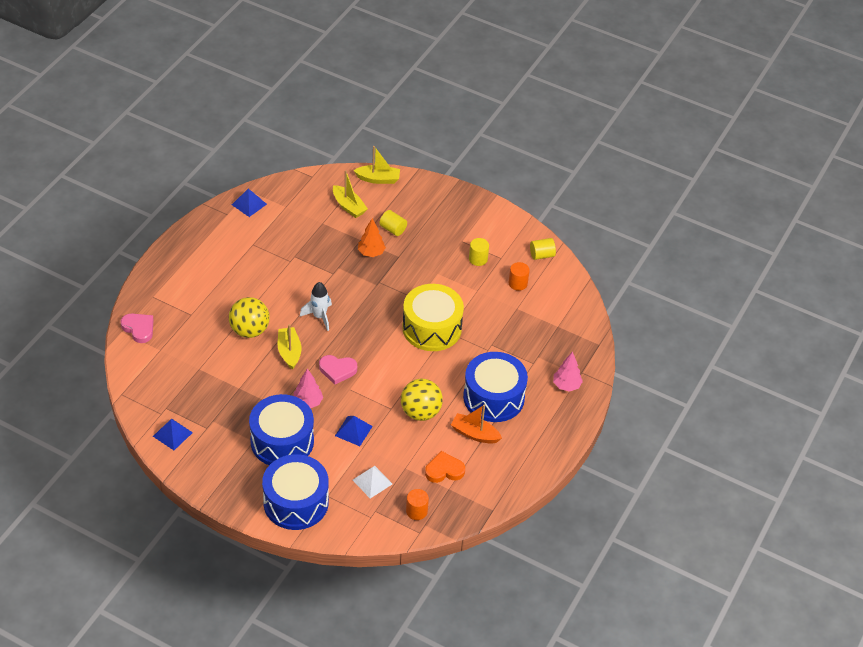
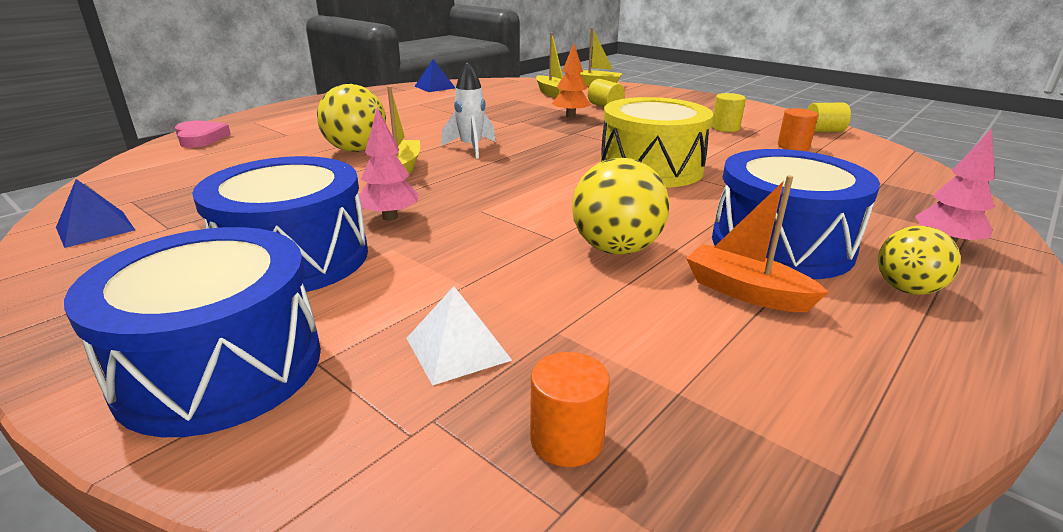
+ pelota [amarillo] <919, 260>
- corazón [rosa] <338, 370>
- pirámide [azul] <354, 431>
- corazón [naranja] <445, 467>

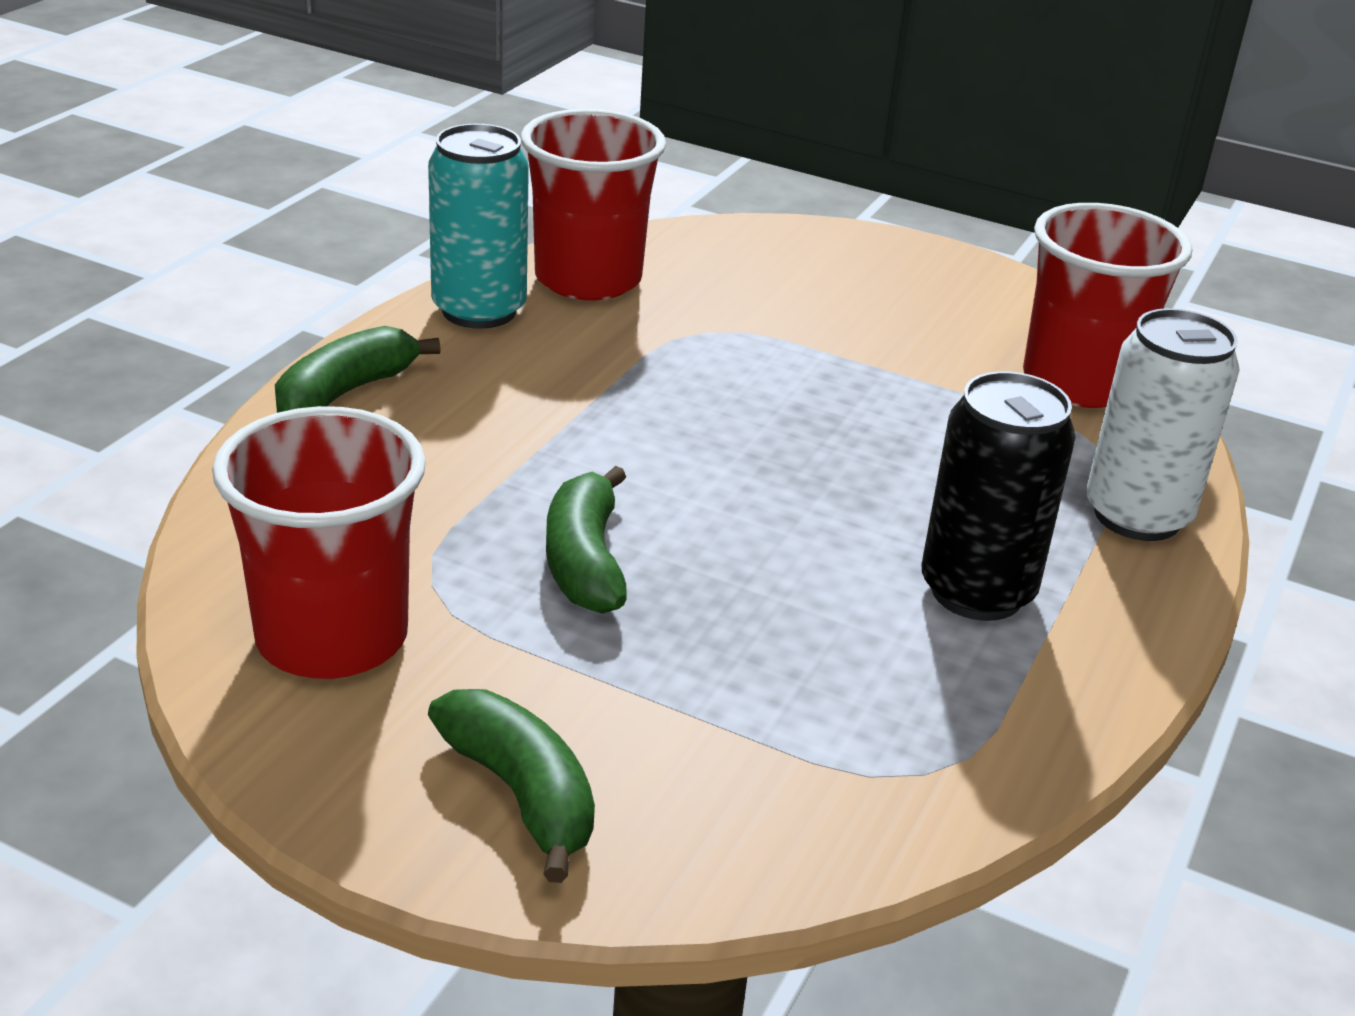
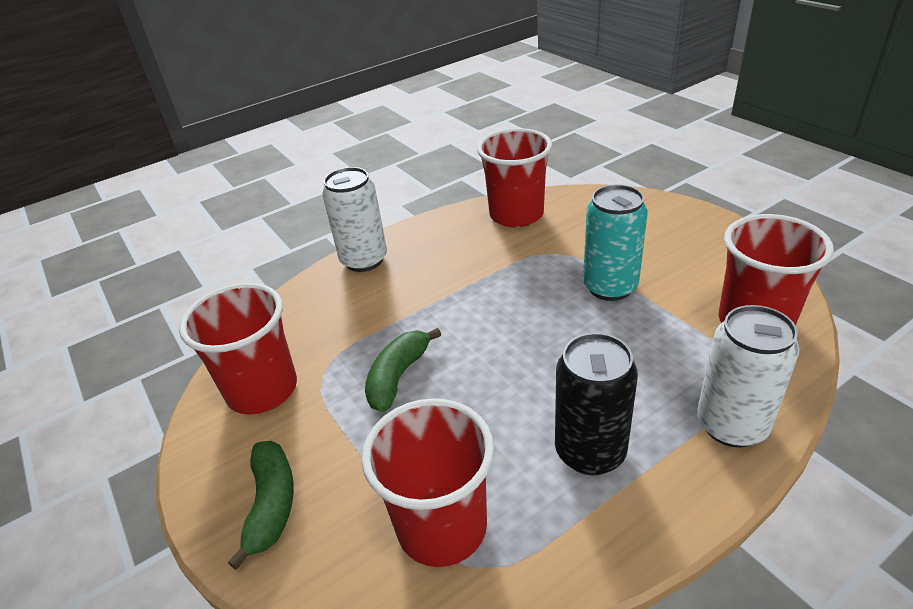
~ plátano [verde] <358, 369> to lata [blanco] <354, 219>
+ vaso [rojo] <428, 482>
~ lata [turquesa] <478, 226> to <615, 242>

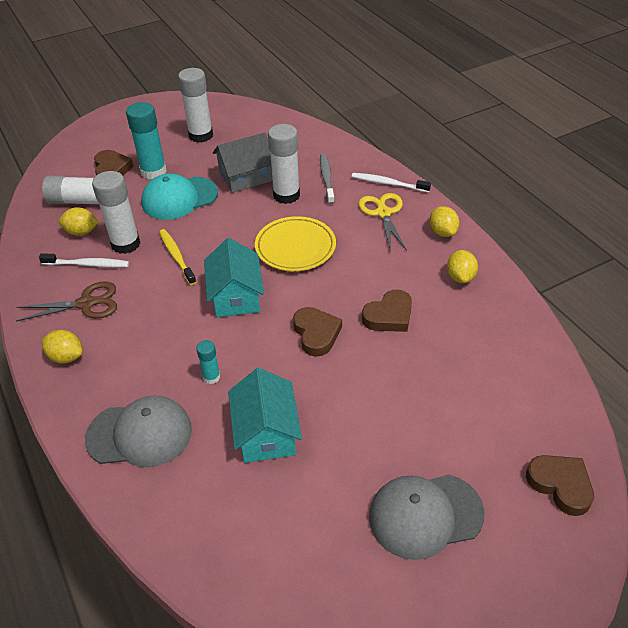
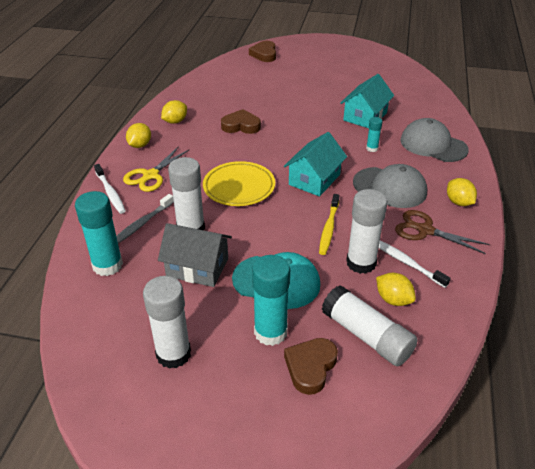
+ barra de pegamento [turquesa] <99, 233>
~ gorra [gris] <426, 517> to <390, 186>
- corazón [marrón] <317, 332>

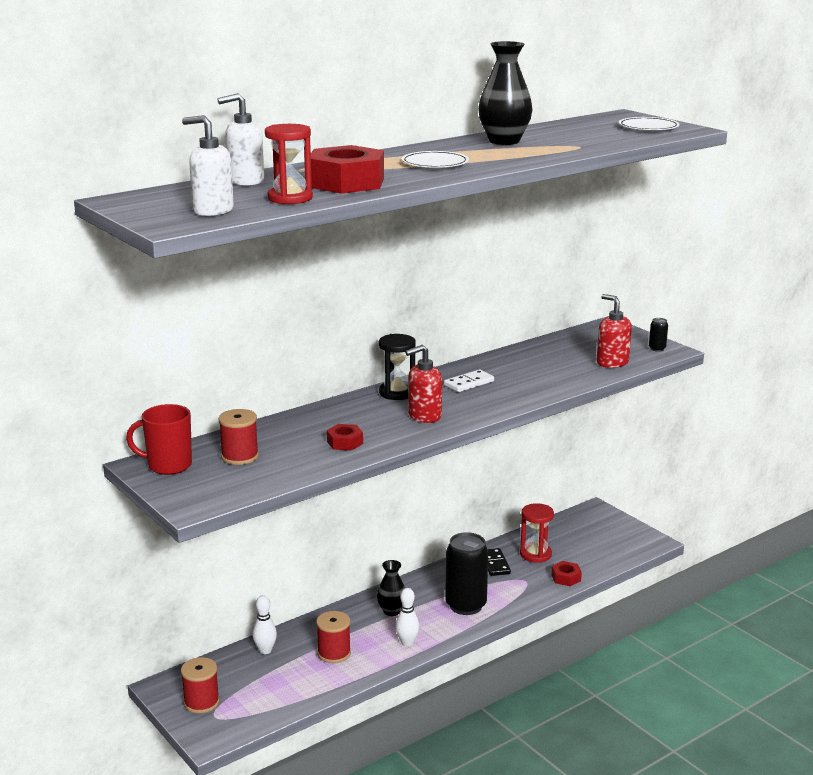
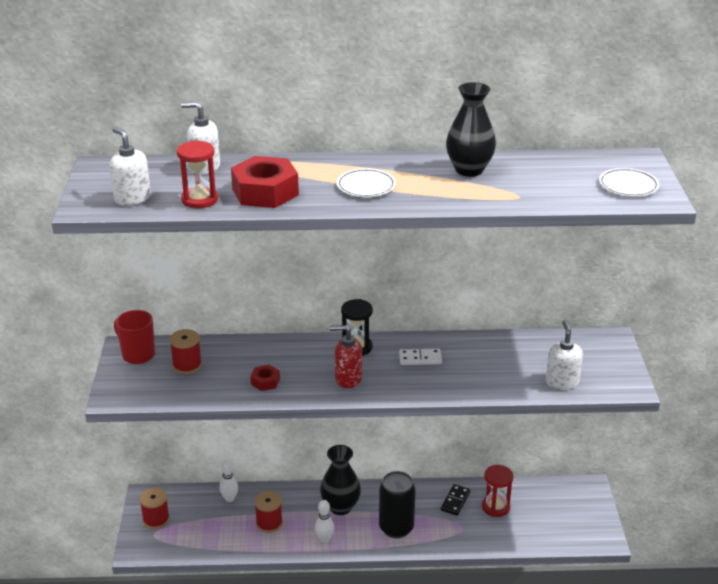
~ florero [negro] <391, 588> = <340, 480> x1.61
~ dispensador de jabón [rojo] <614, 331> to dispensador de jabón [blanco] <564, 355>
- tuerca [rojo] <566, 573>
- lata [negro] <658, 335>

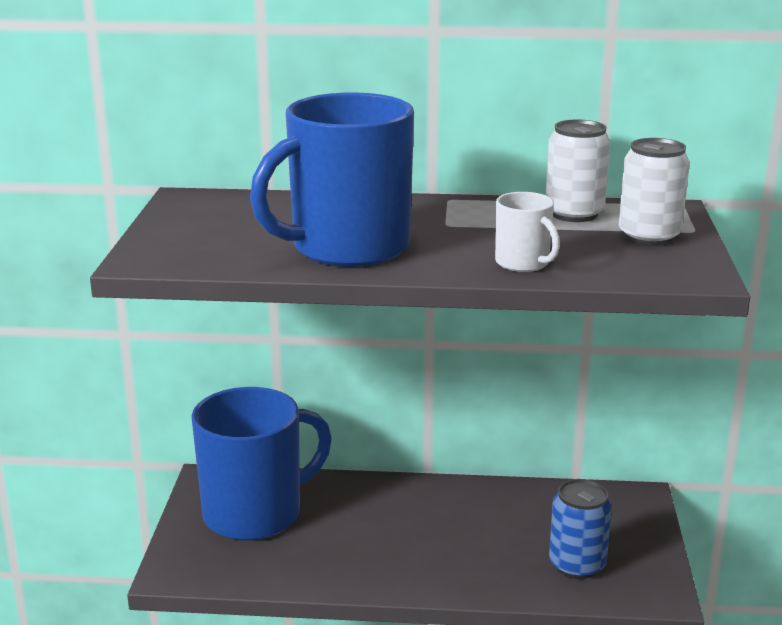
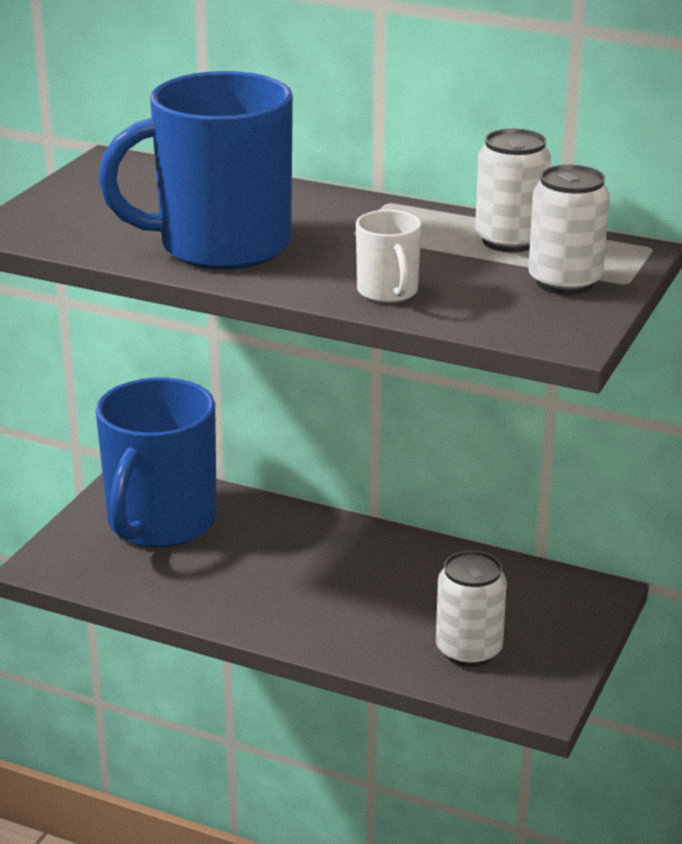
~ taza [azul] <261, 463> = <156, 462> 120 degrees clockwise
~ lata [azul] <580, 529> to lata [blanco] <471, 608>

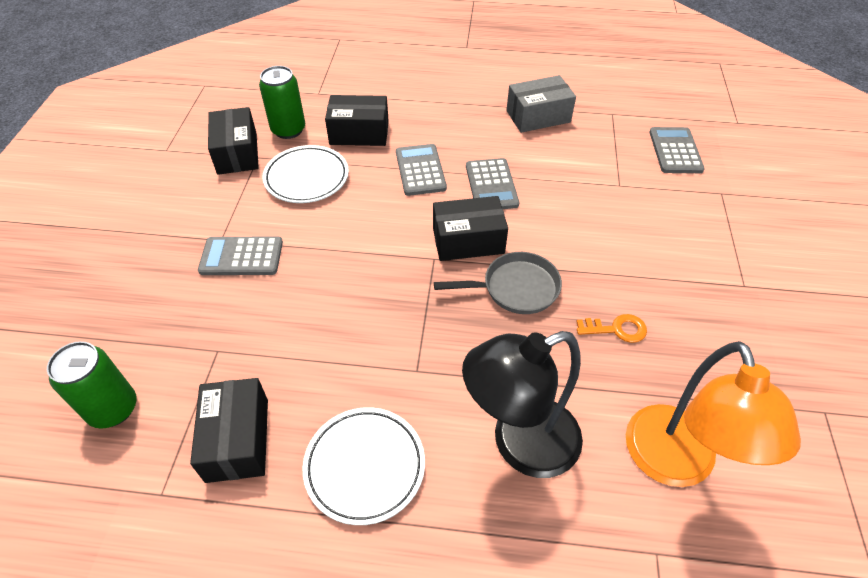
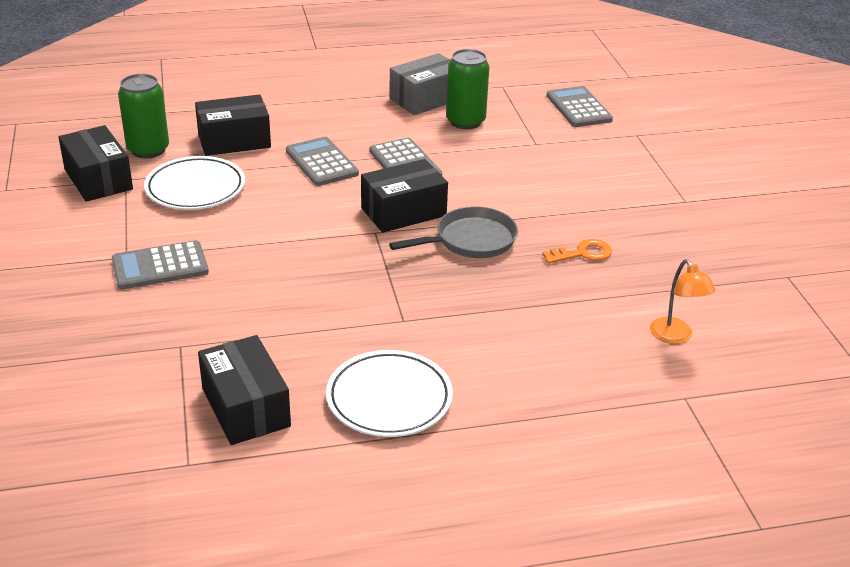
~ lata [verde] <92, 385> to <467, 89>
~ lámpara [naranja] <713, 414> = <683, 301> x0.48
- lámpara [negro] <522, 404>

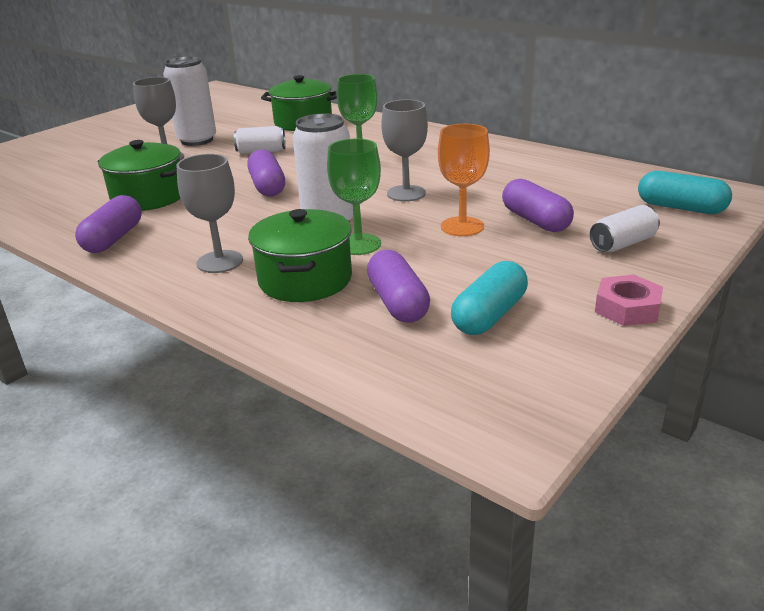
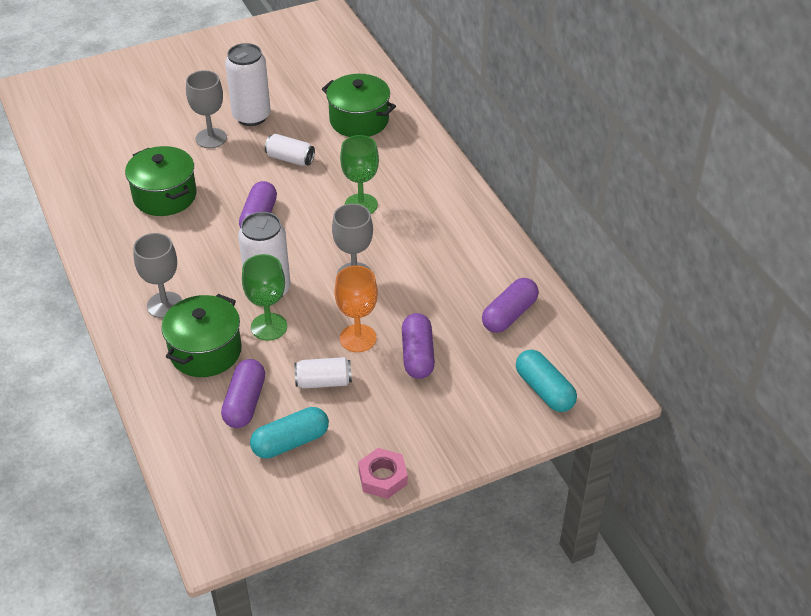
~ lata [blanco] <625, 228> to <323, 373>
~ cápsula [morado] <108, 224> to <510, 305>

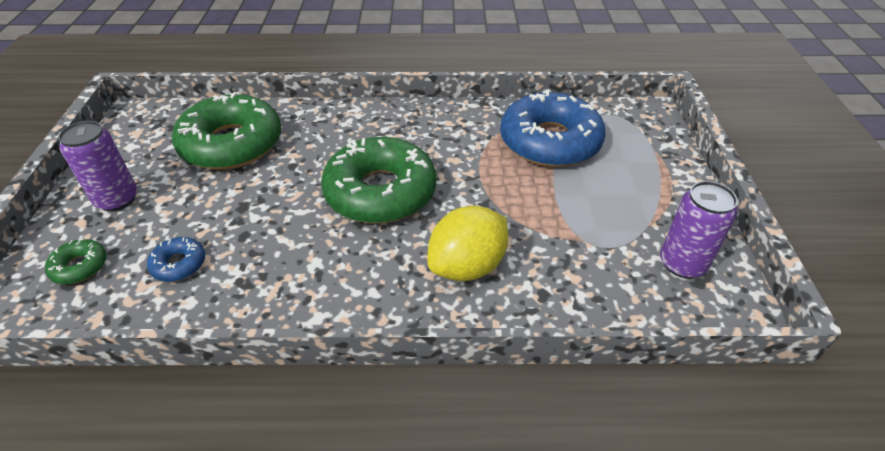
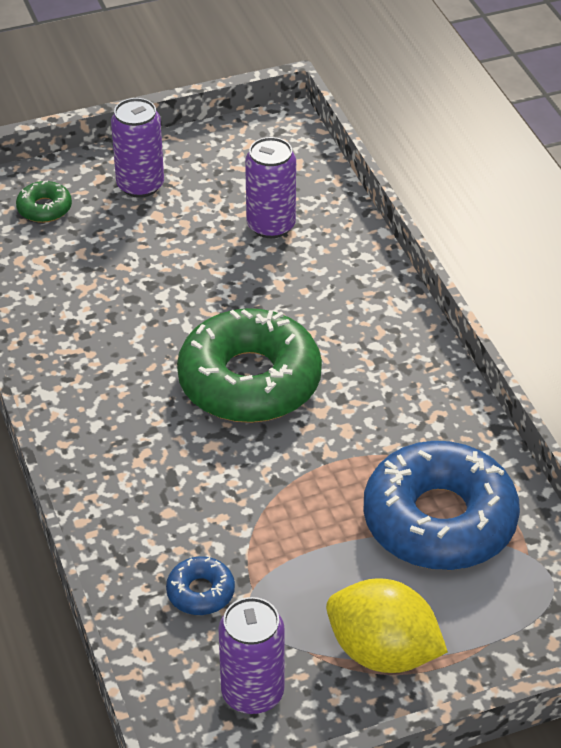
~ rosquilla [azul] <176, 259> to <200, 585>
~ rosquilla [verde] <226, 131> to lata [morado] <270, 187>
~ limón [amarillo] <467, 243> to <387, 625>

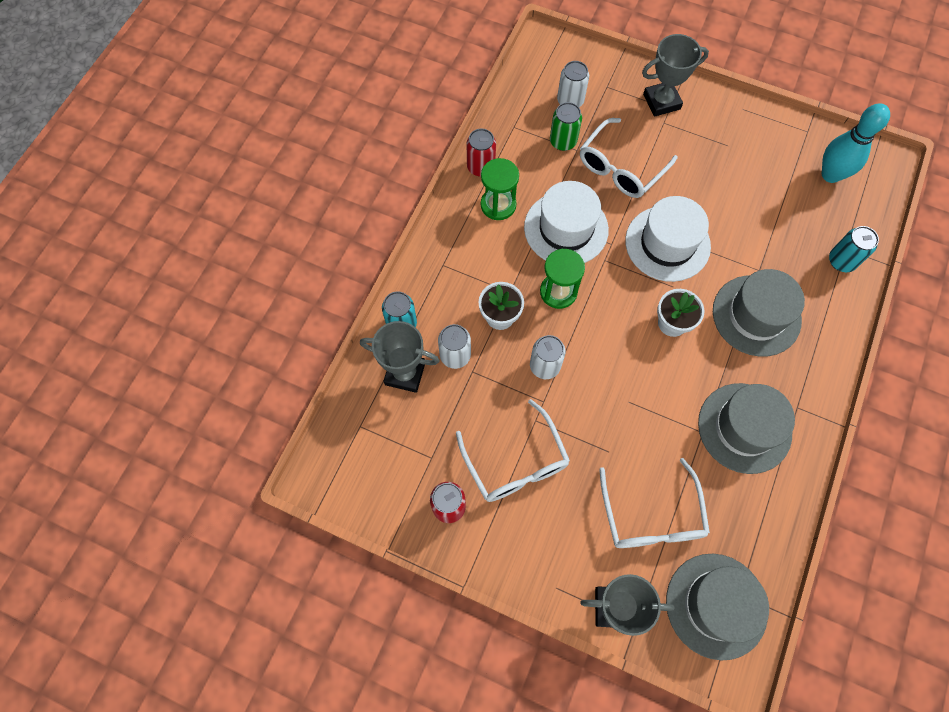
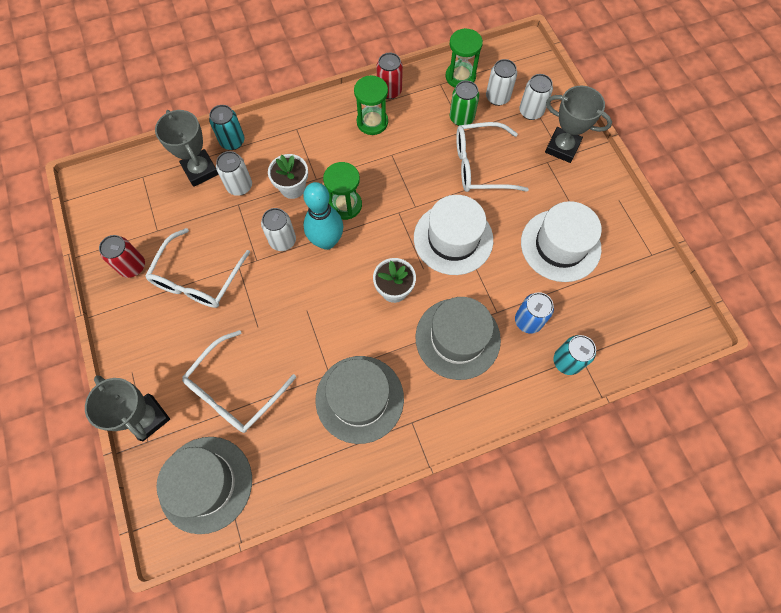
~ bolo [turquesa] <856, 143> to <323, 216>
+ reloj de arena [verde] <464, 58>
+ lata [azul] <534, 313>
+ lata [blanco] <536, 97>
~ sombrero [blanco] <566, 222> to <561, 241>

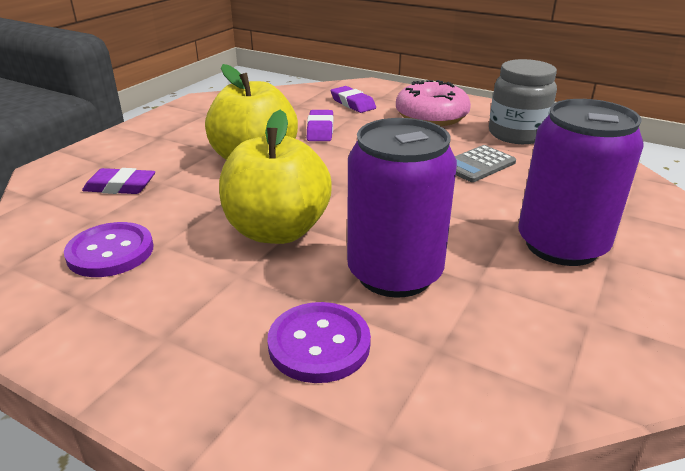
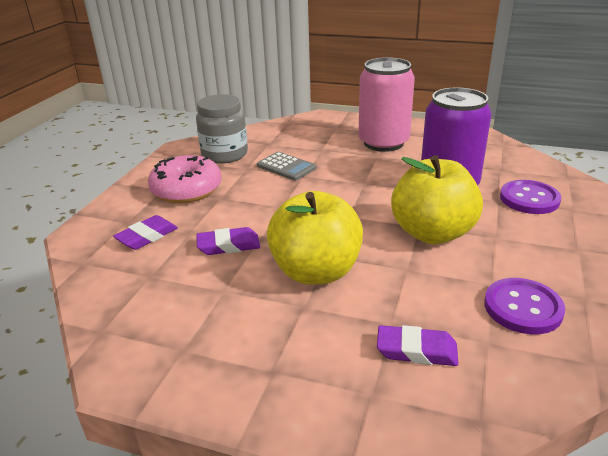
~ lata [morado] <580, 182> to lata [rosa] <386, 104>
~ goma de borrar [morado] <118, 181> = <418, 345> 75 degrees counterclockwise

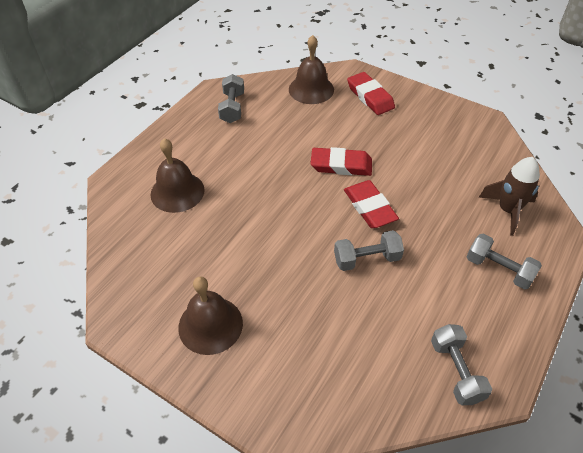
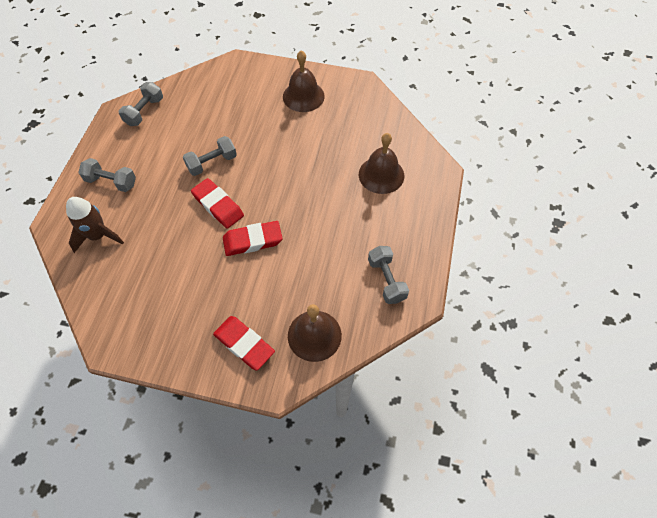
~ mancuerna [gris] <461, 364> = <141, 104> 60 degrees clockwise

